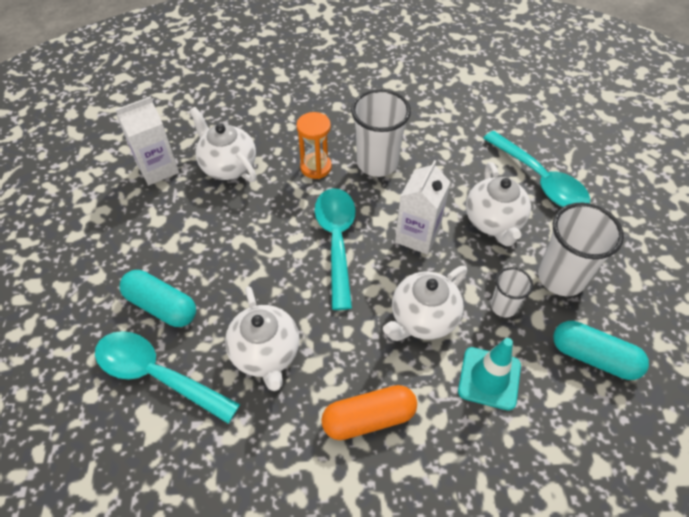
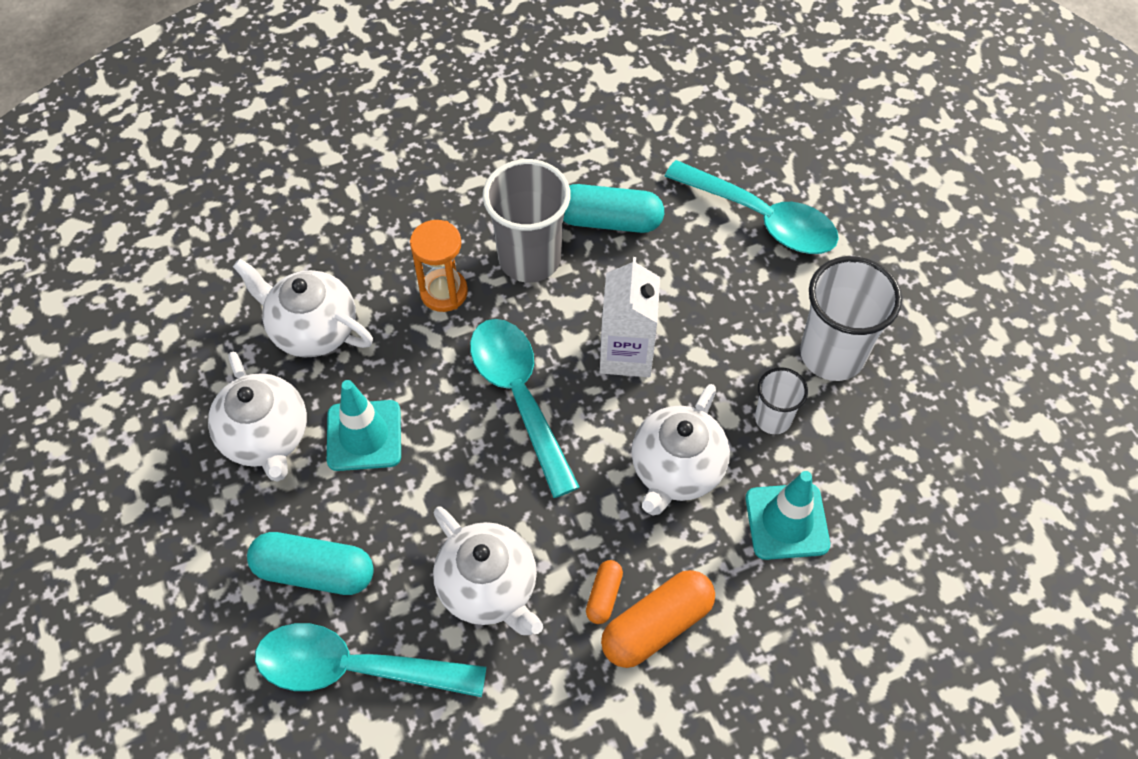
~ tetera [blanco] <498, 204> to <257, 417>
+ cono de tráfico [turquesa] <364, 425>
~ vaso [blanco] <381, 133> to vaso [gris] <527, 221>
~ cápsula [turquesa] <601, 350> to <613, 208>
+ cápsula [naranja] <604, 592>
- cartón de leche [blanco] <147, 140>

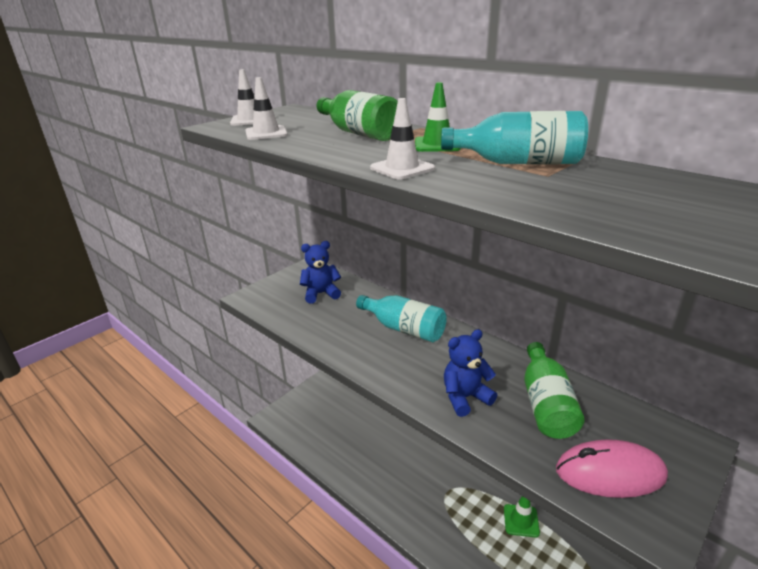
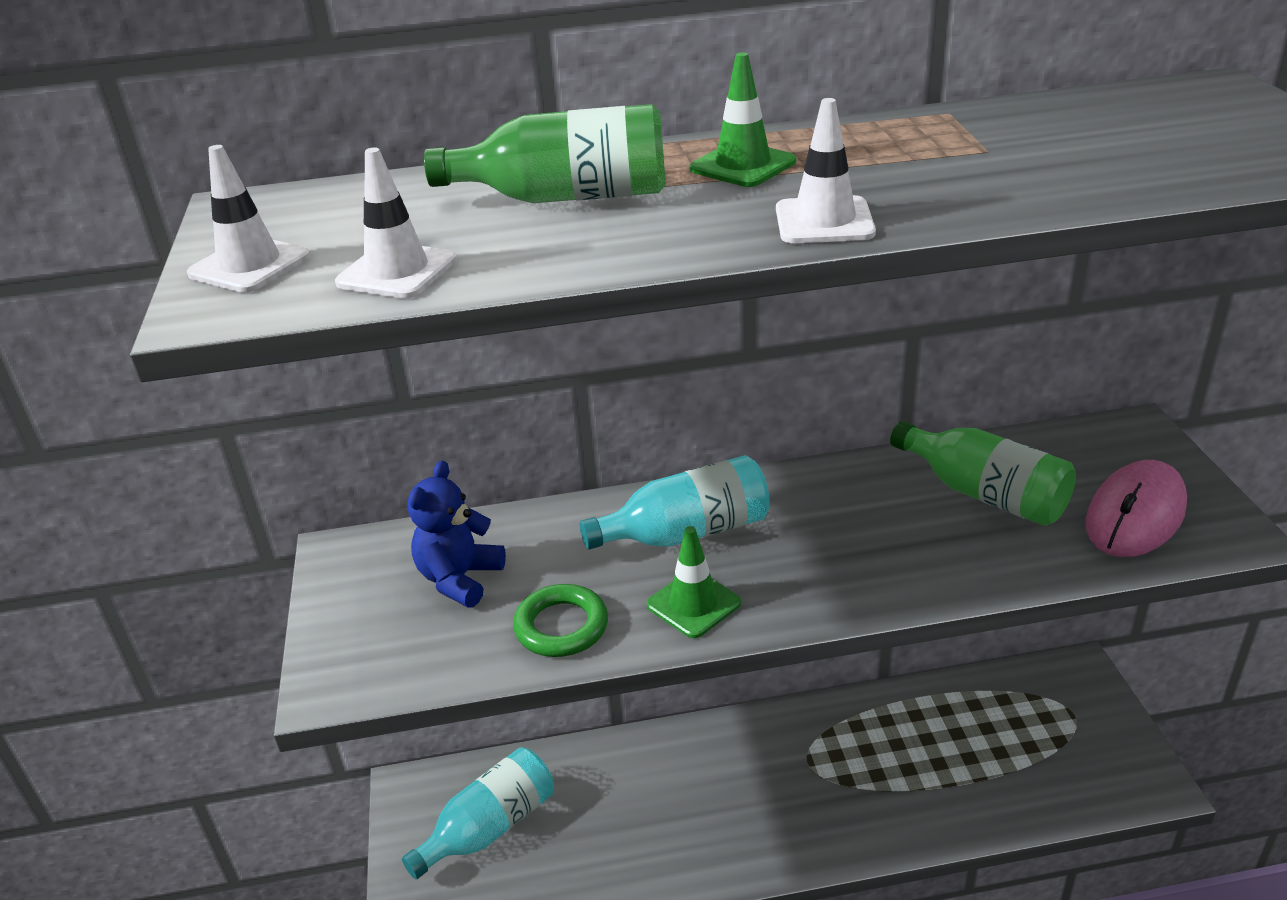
~ botella [turquesa] <514, 137> to <478, 813>
+ anillo [verde] <560, 620>
~ cono de tráfico [verde] <522, 516> to <694, 582>
- osito [azul] <470, 373>

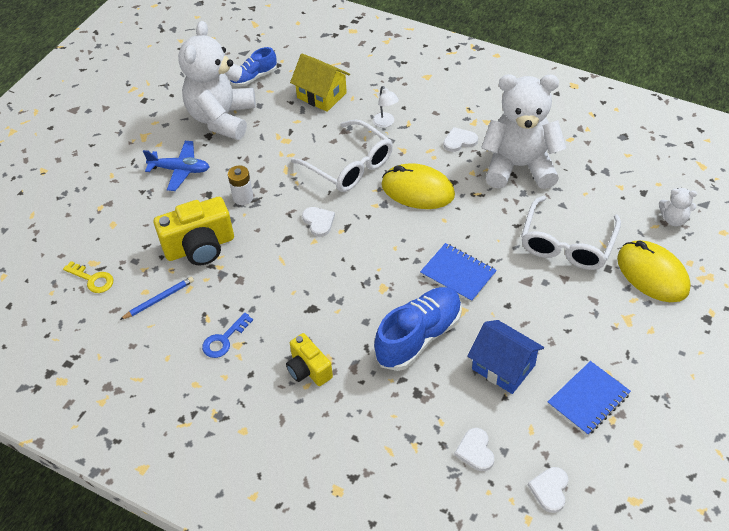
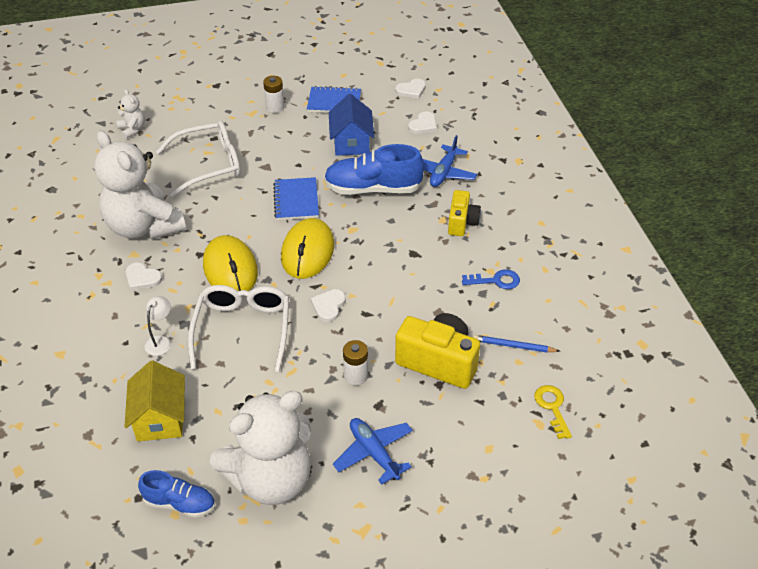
+ pila [blanco] <274, 94>
~ ratón [amarillo] <654, 271> to <307, 248>
+ avión [azul] <450, 161>

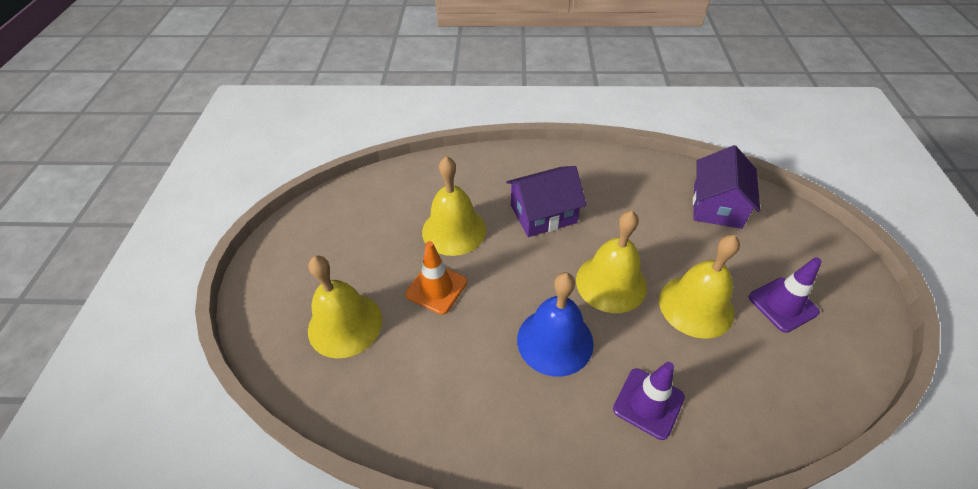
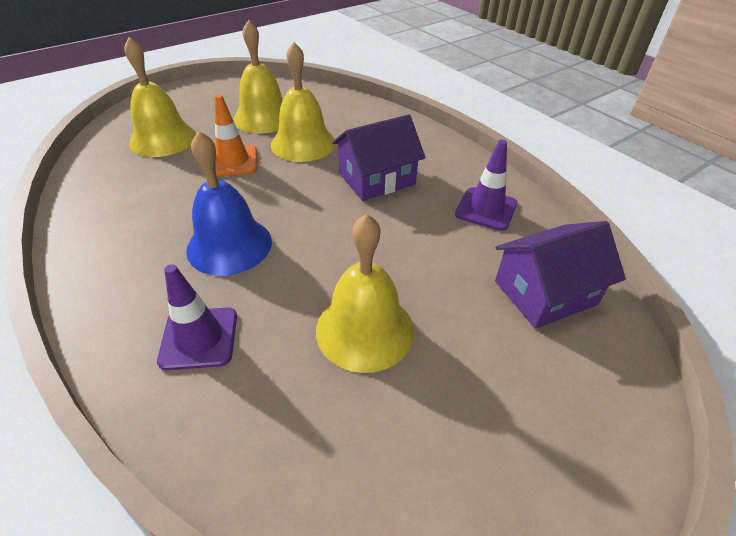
~ campana [amarillo] <611, 262> to <258, 76>
~ casa [morado] <546, 201> = <379, 157> 60 degrees counterclockwise
~ cono de tráfico [morado] <785, 295> to <486, 185>

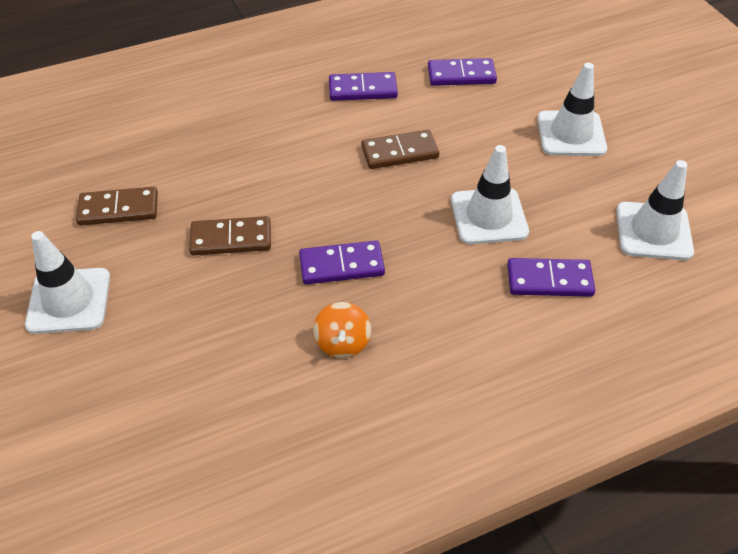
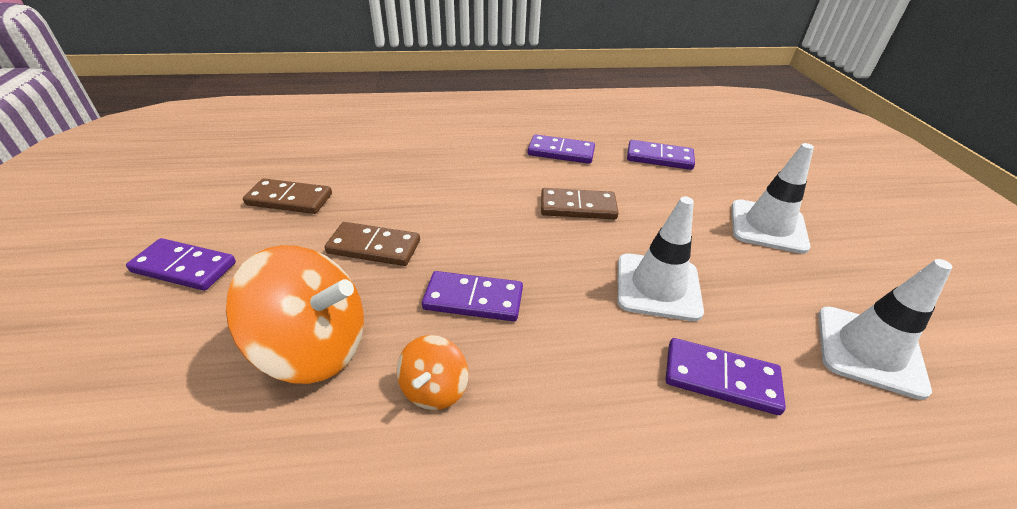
~ cono de tráfico [blanco] <67, 282> to ficha de dominó [morado] <181, 264>
+ peonza [naranja] <295, 314>

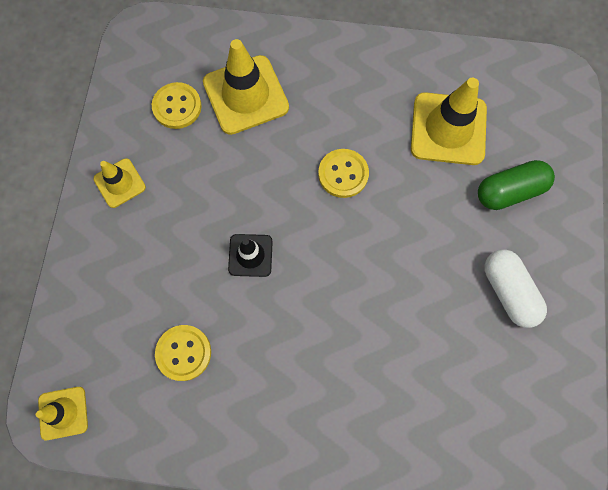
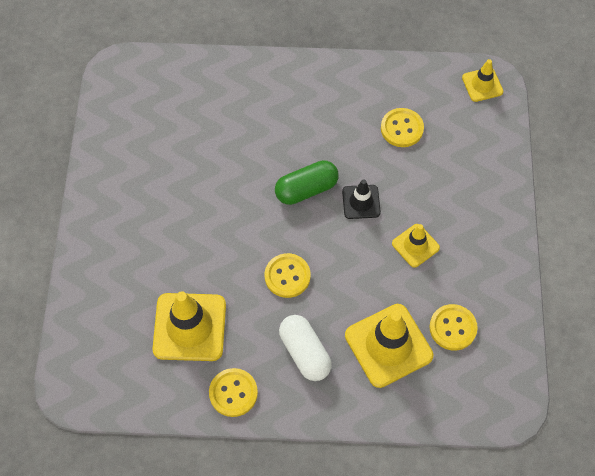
+ botón [amarillo] <233, 392>
~ cápsula [verde] <516, 185> to <307, 182>
~ cápsula [blanco] <515, 288> to <305, 348>
~ cono de tráfico [amarillo] <119, 183> to <416, 246>

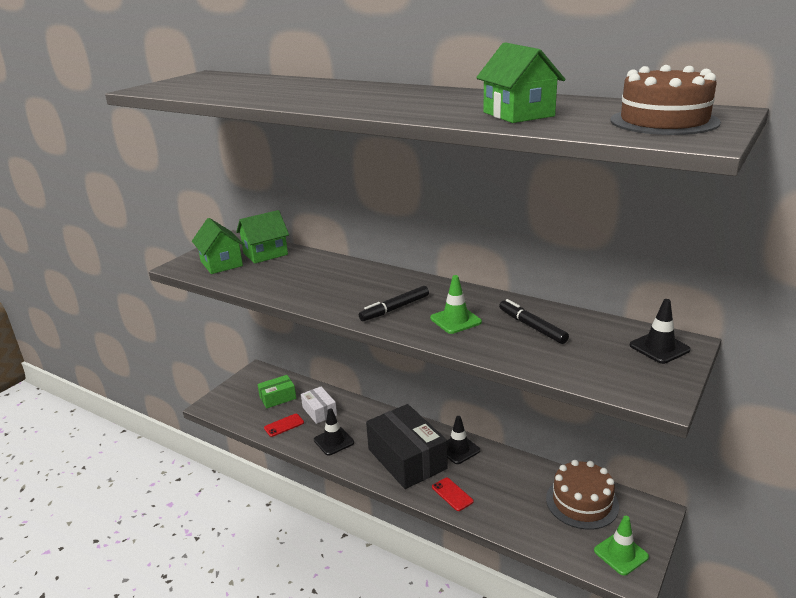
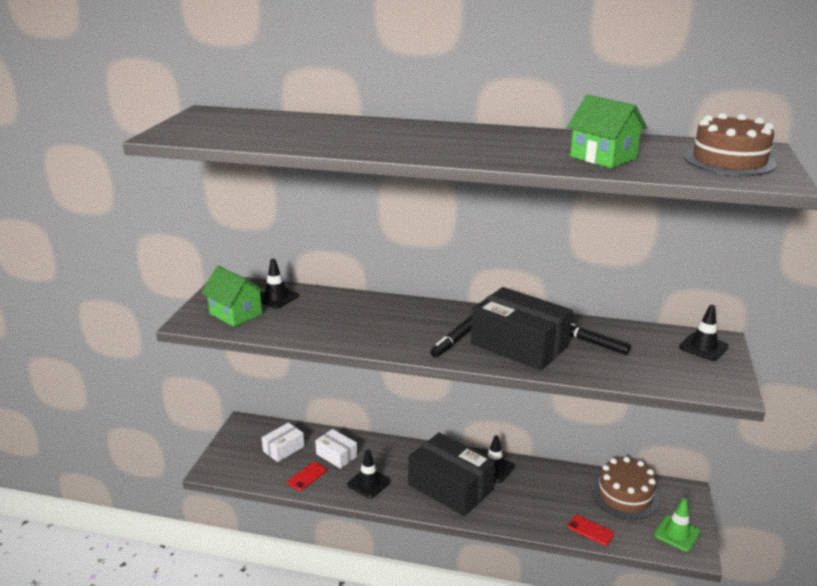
~ casa [verde] <262, 237> to cono de tráfico [negro] <279, 283>
~ caja [verde] <276, 392> to caja [blanco] <283, 442>
~ cono de tráfico [verde] <456, 304> to caja [negro] <522, 328>
~ móvil [rojo] <453, 494> to <591, 530>

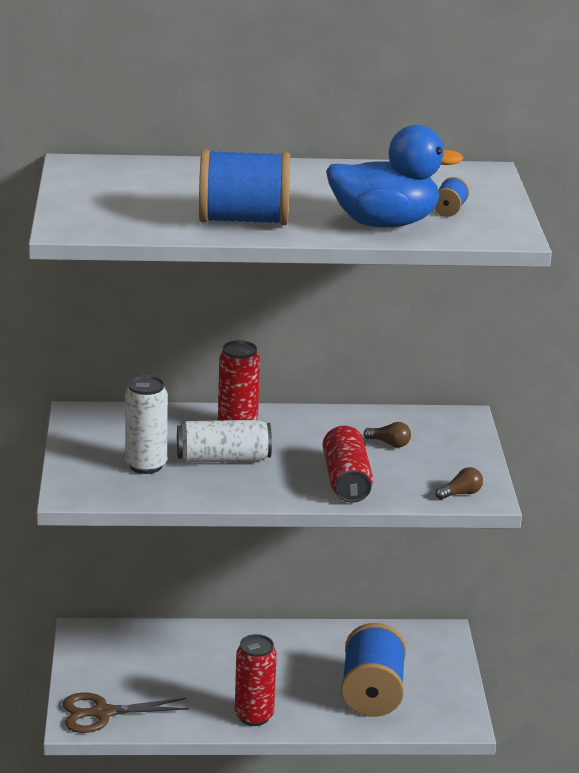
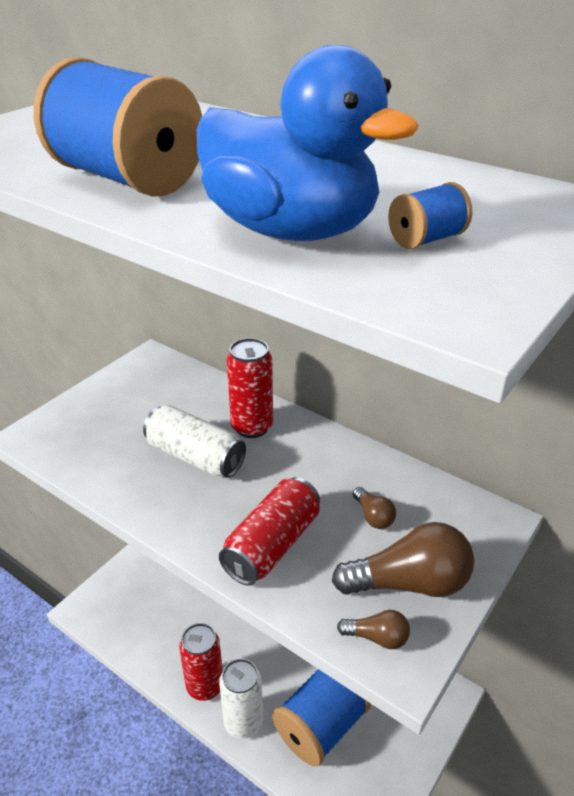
~ lata [blanco] <146, 424> to <241, 698>
+ bombilla [marrón] <403, 559>
- tijeras [marrón] <125, 712>

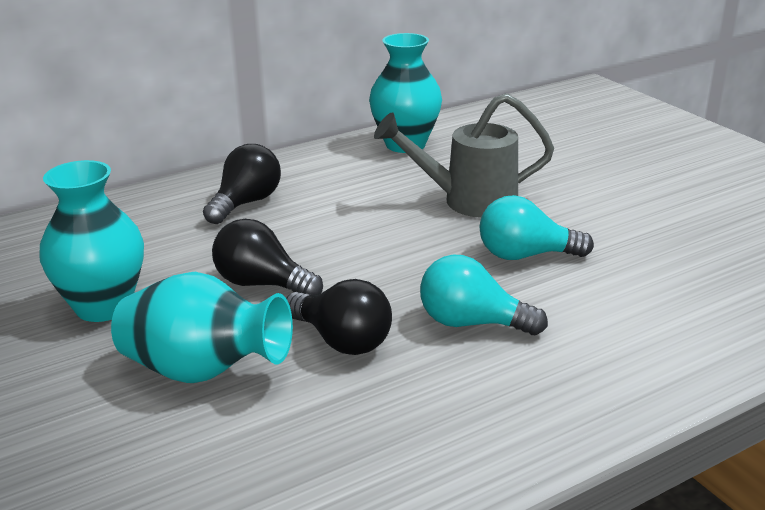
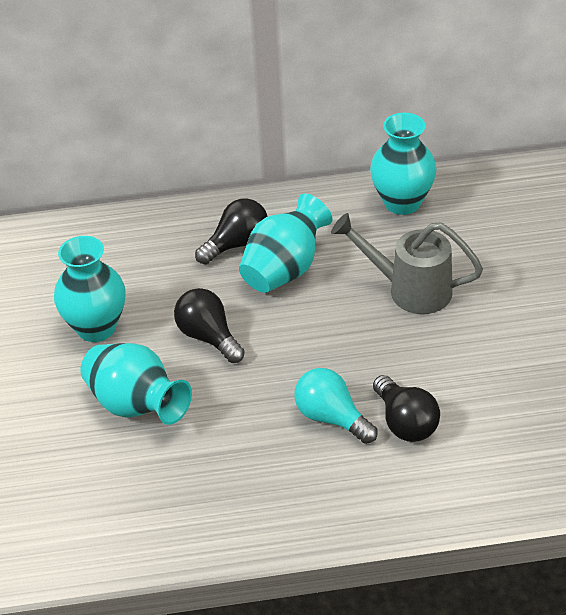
+ florero [turquesa] <285, 243>
~ bombilla [negro] <339, 317> to <406, 408>
- bombilla [turquesa] <537, 227>

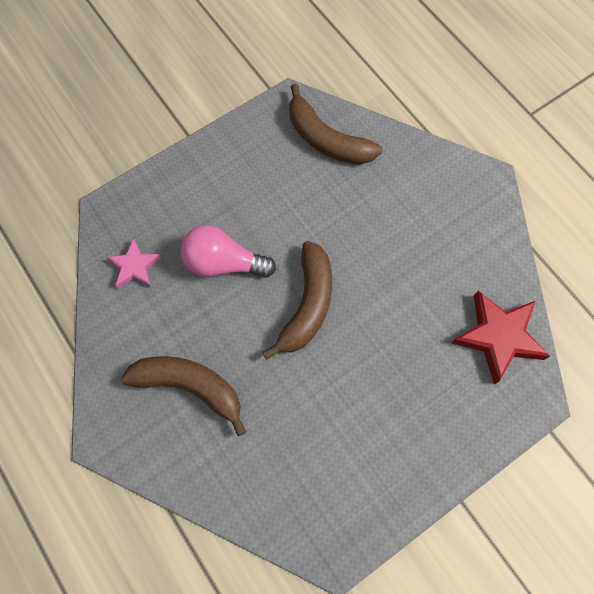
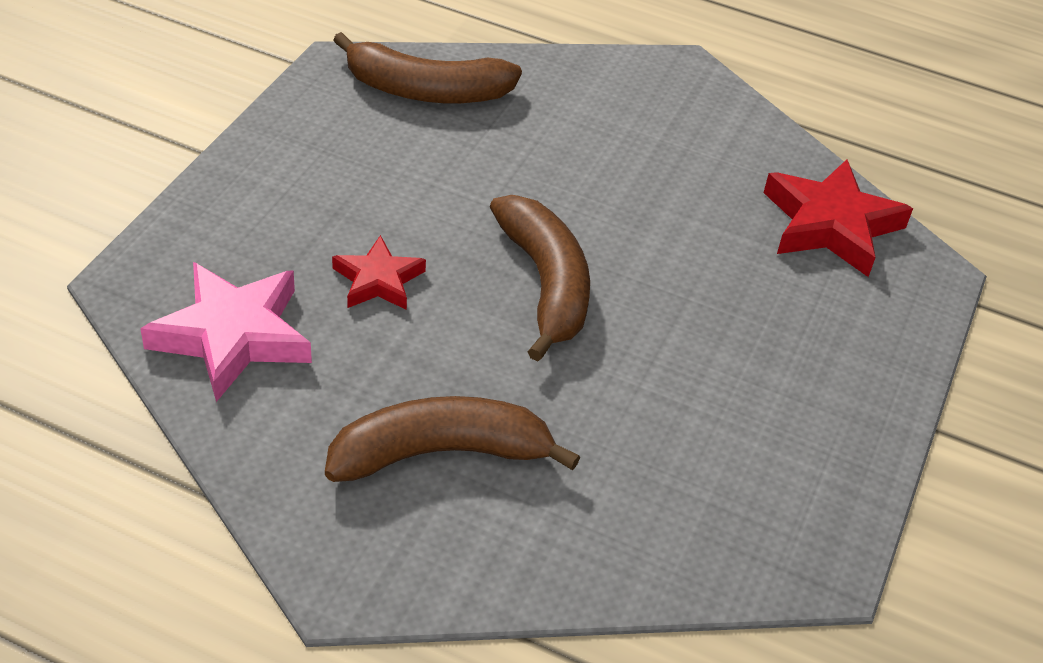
~ estrella [rosa] <134, 263> = <226, 332> x1.69
~ bombilla [rosa] <228, 251> to estrella [rojo] <379, 272>

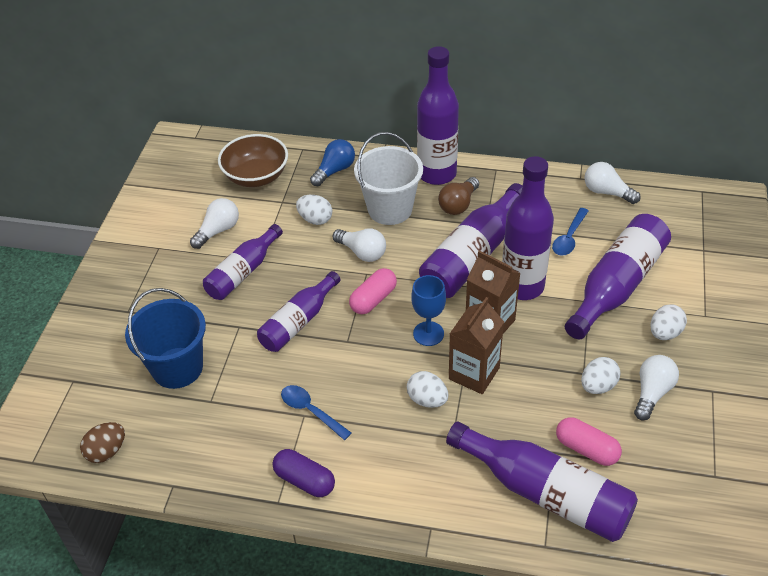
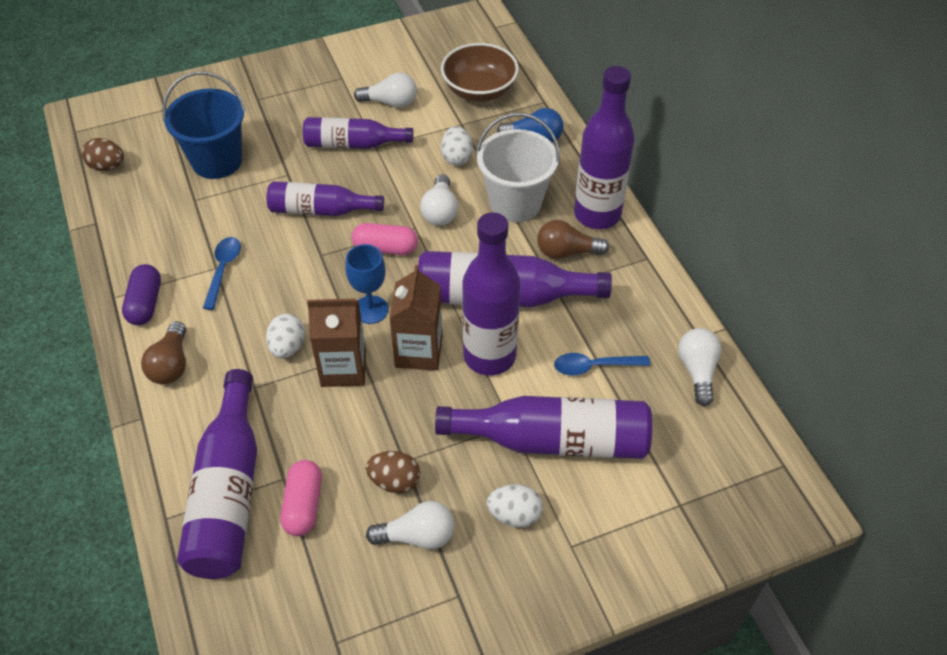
+ bombilla [marrón] <163, 353>
~ huevo [blanco] <600, 375> to huevo [marrón] <393, 472>

